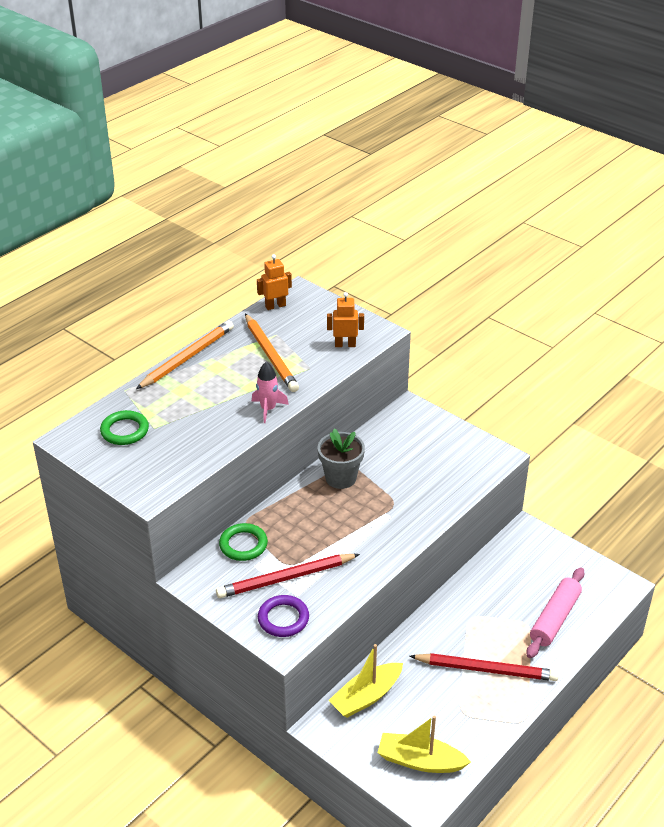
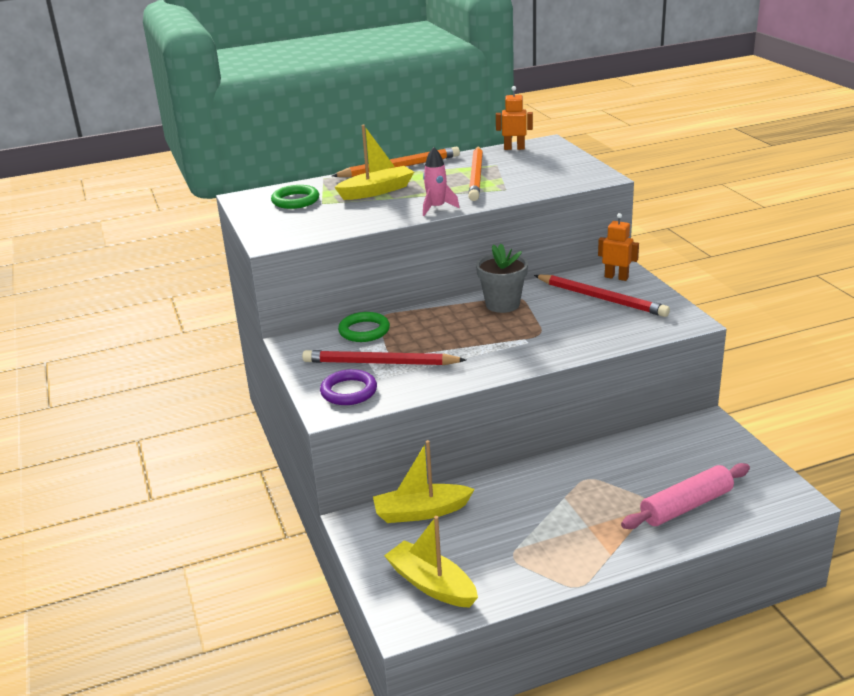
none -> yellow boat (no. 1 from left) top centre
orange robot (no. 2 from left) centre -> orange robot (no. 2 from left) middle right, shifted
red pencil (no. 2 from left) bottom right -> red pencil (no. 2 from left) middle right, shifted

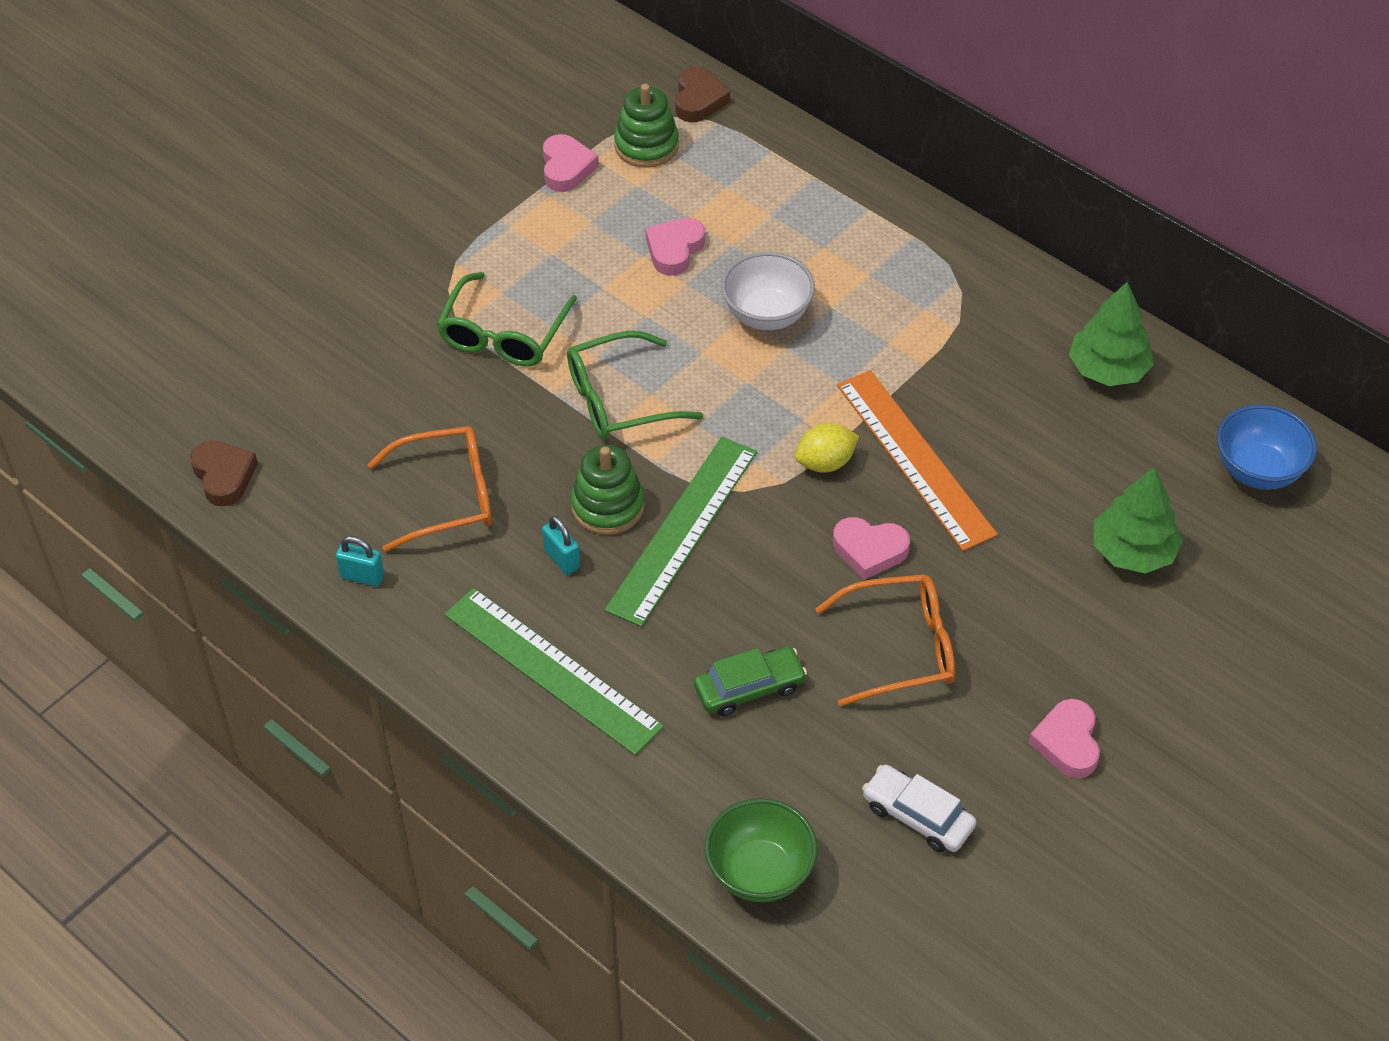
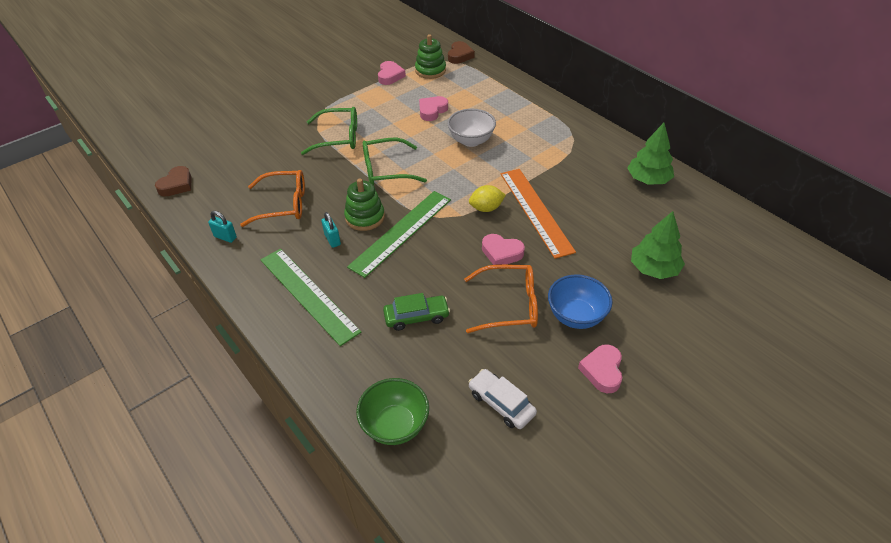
blue bowl middle right -> blue bowl centre, shifted
brown heart (no. 1 from left) middle left, 45 degrees clockwise
green glasses (no. 1 from left) top centre, 120 degrees counterclockwise

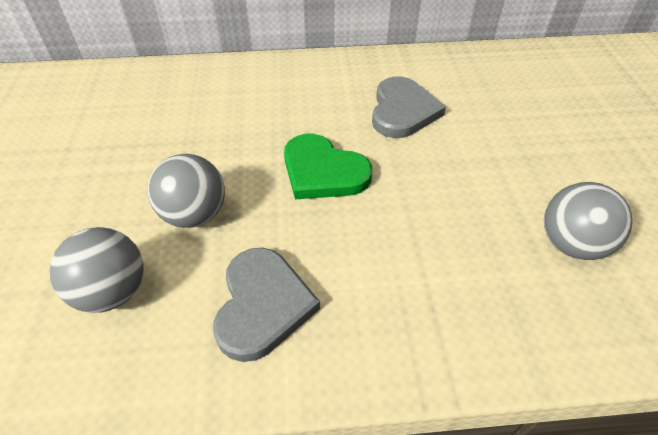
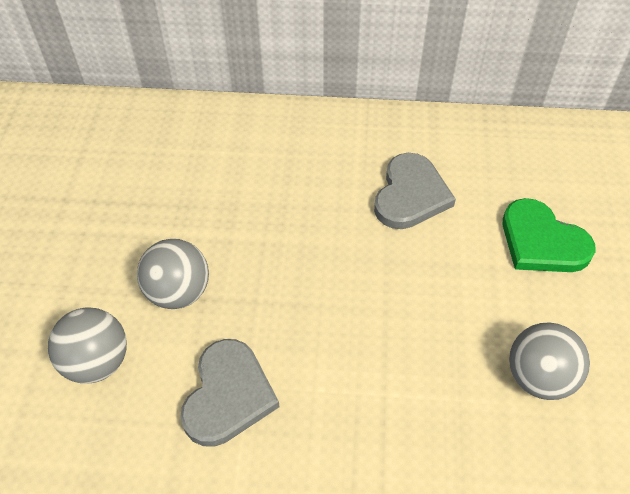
green heart centre -> green heart middle right, shifted

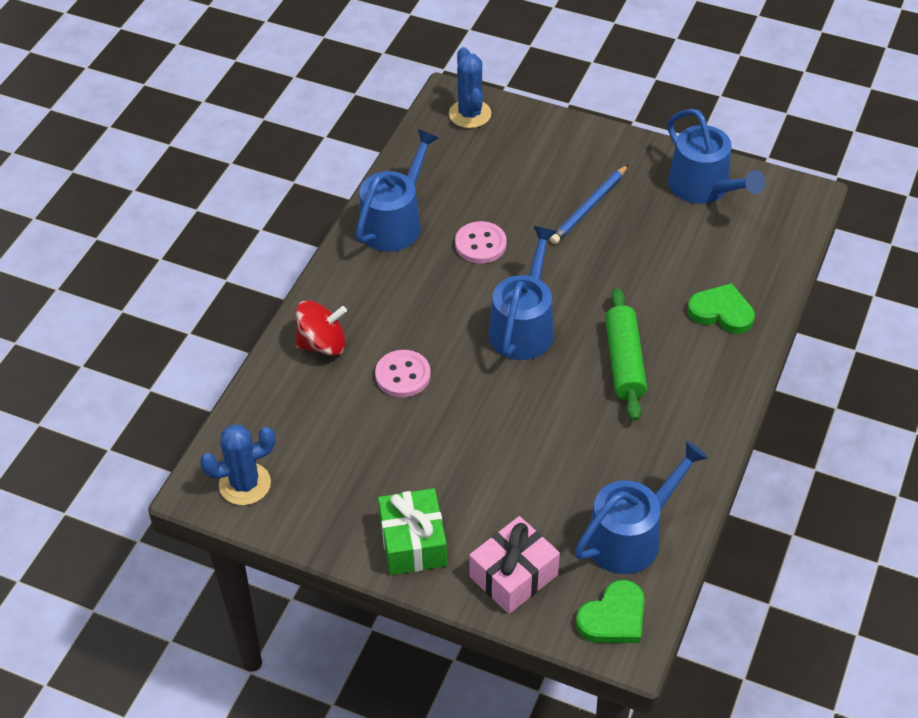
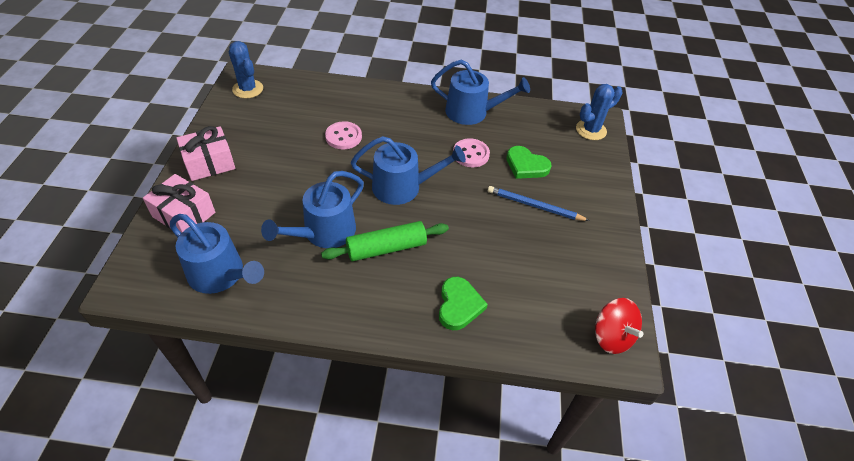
red spinning top centre -> red spinning top bottom right, shifted
green heart (no. 1 from left in the first image) bottom centre -> green heart (no. 2 from left) centre, shifted
blue watering can (no. 4 from left in the first image) top right -> blue watering can (no. 2 from left) centre, shifted
green gift bottom centre -> pink gift (no. 2 from left) top left

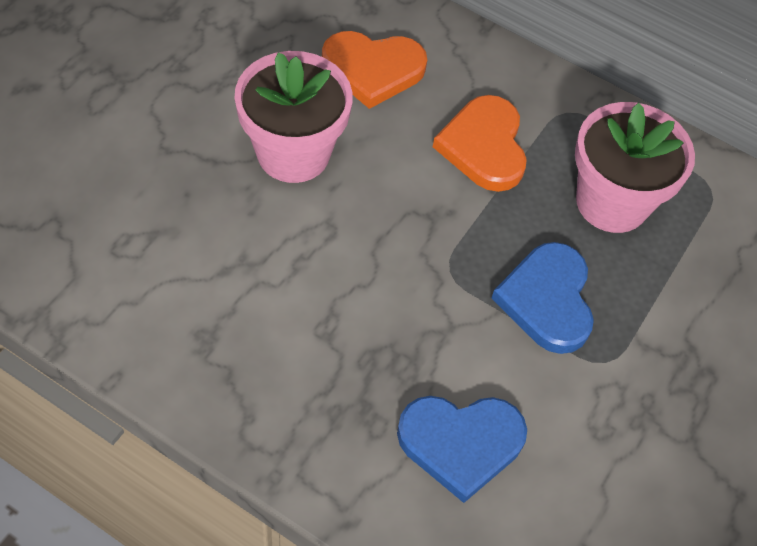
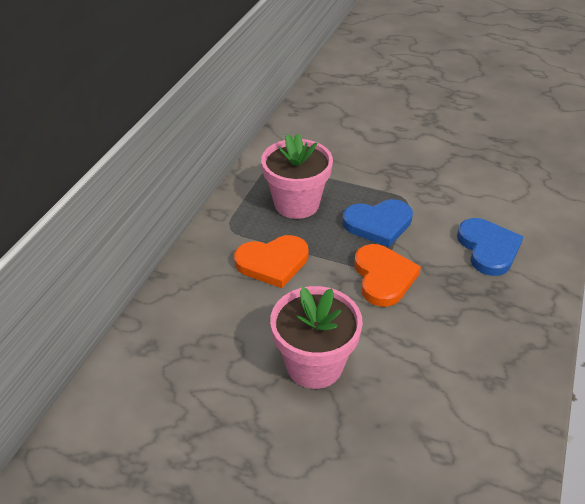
orange heart (no. 1 from left in the first image) top centre -> orange heart (no. 2 from left) centre, shifted

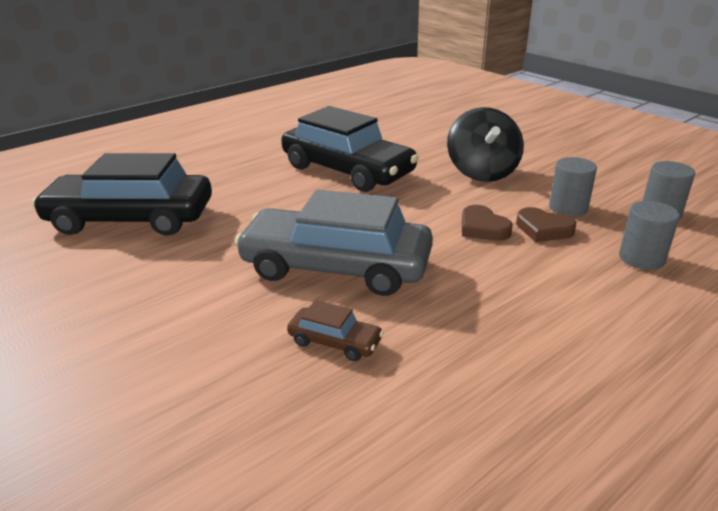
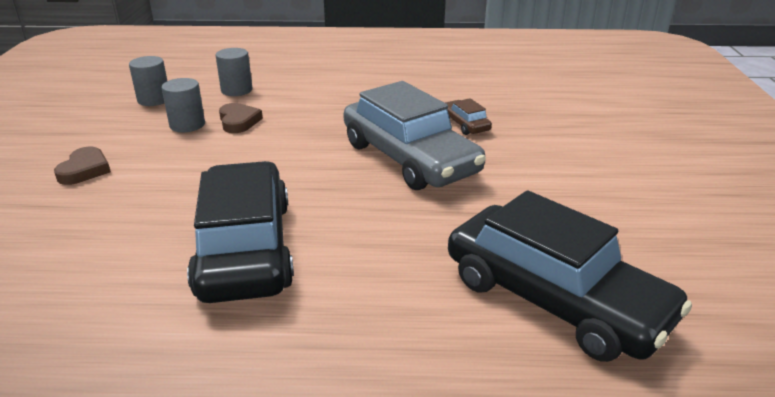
black spinning top top right -> none
brown heart (no. 1 from left) middle right -> brown heart (no. 1 from left) middle left, shifted

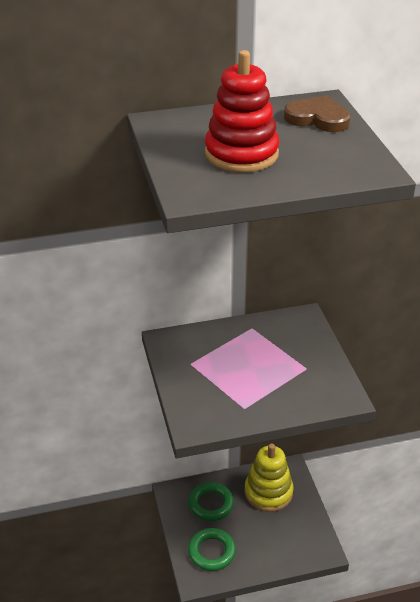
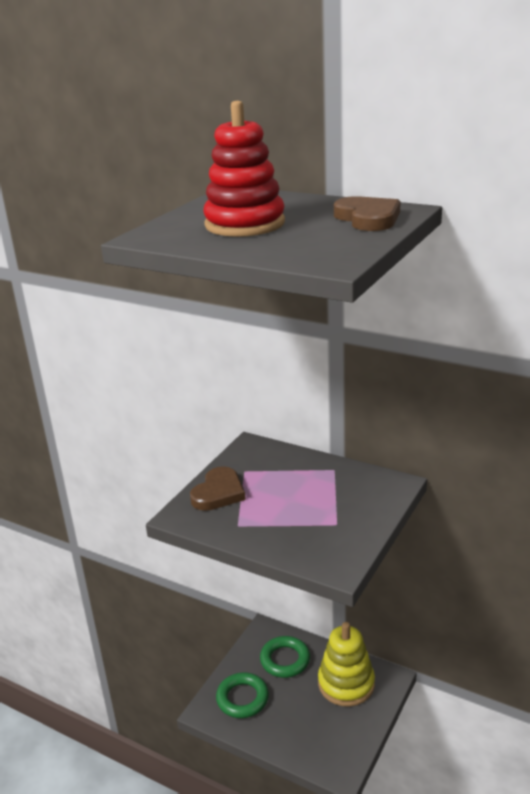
none -> brown heart (no. 1 from left) centre

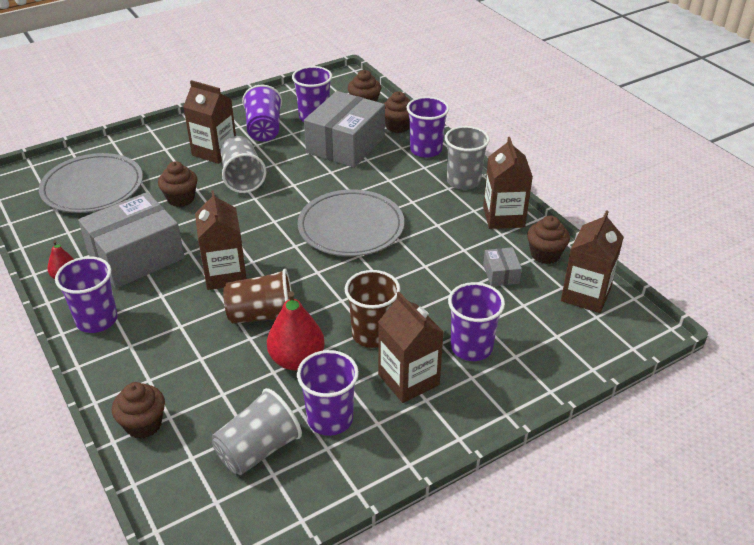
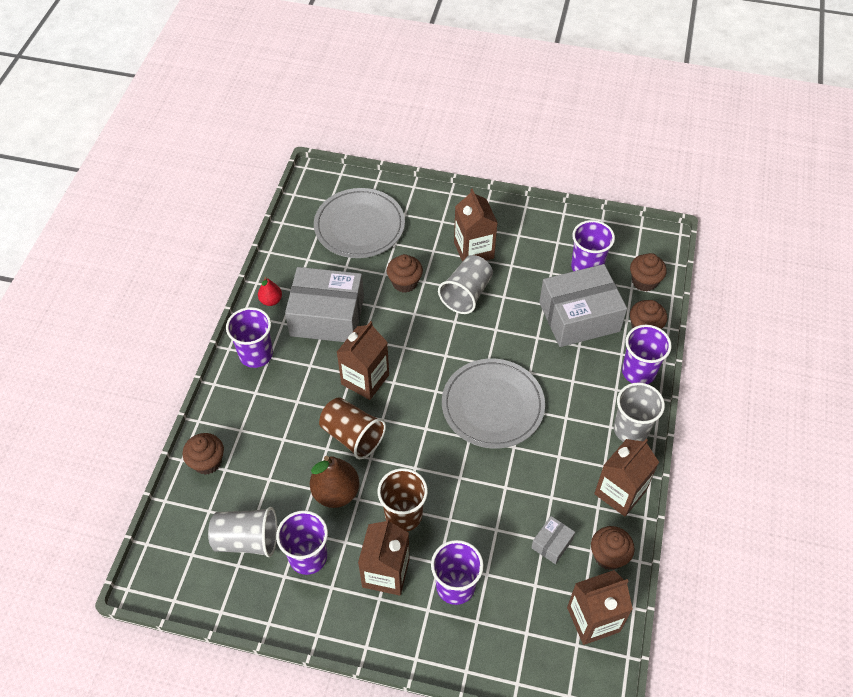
purple cup (no. 2 from left) top centre -> none
red pear (no. 2 from left) centre -> brown pear bottom centre

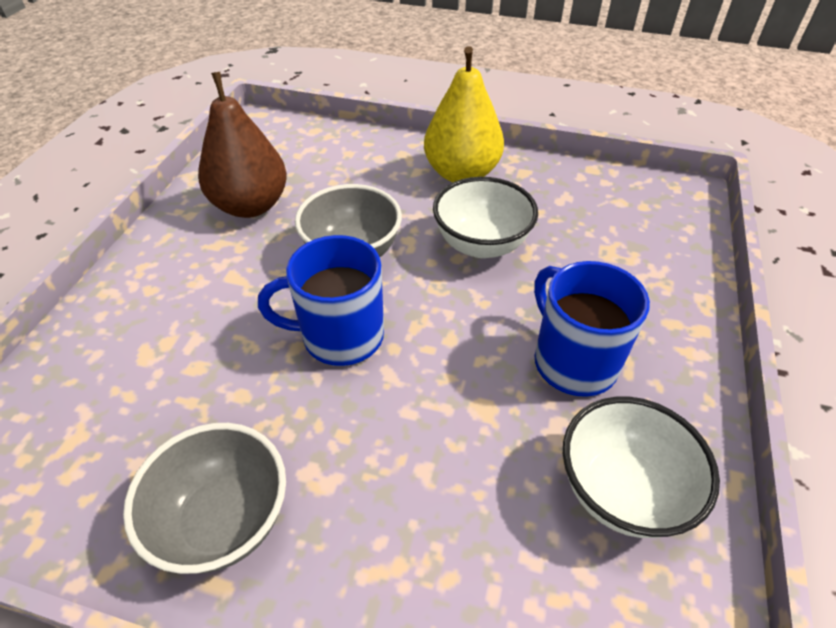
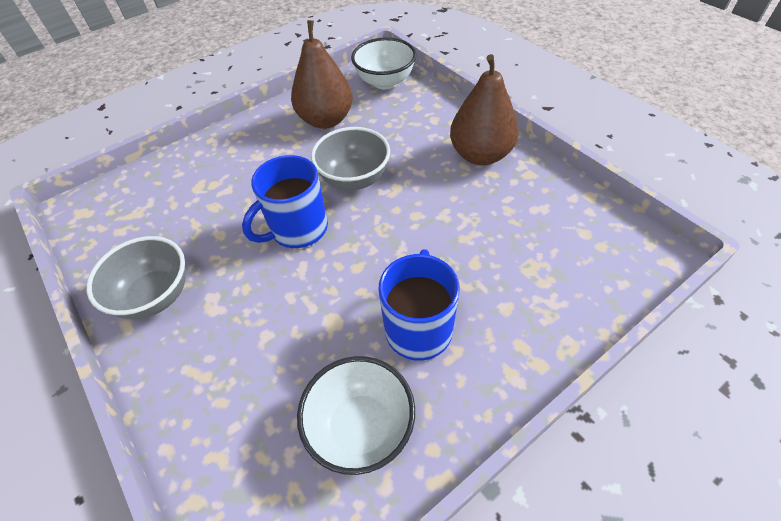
white bowl (no. 1 from left in the first image) centre -> white bowl (no. 2 from left) top centre, shifted
yellow pear top centre -> brown pear (no. 2 from left) top centre
blue mug (no. 1 from left) centre, 75 degrees counterclockwise

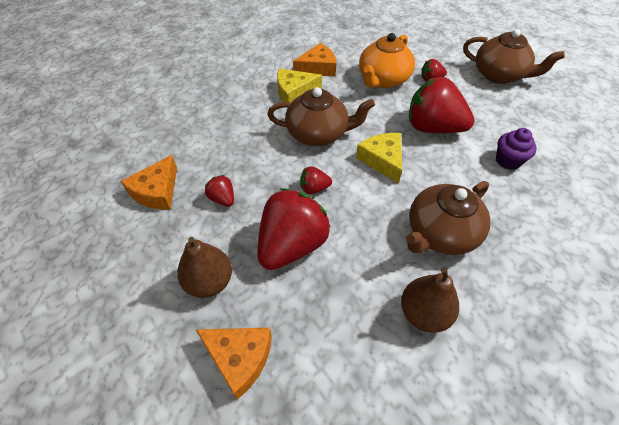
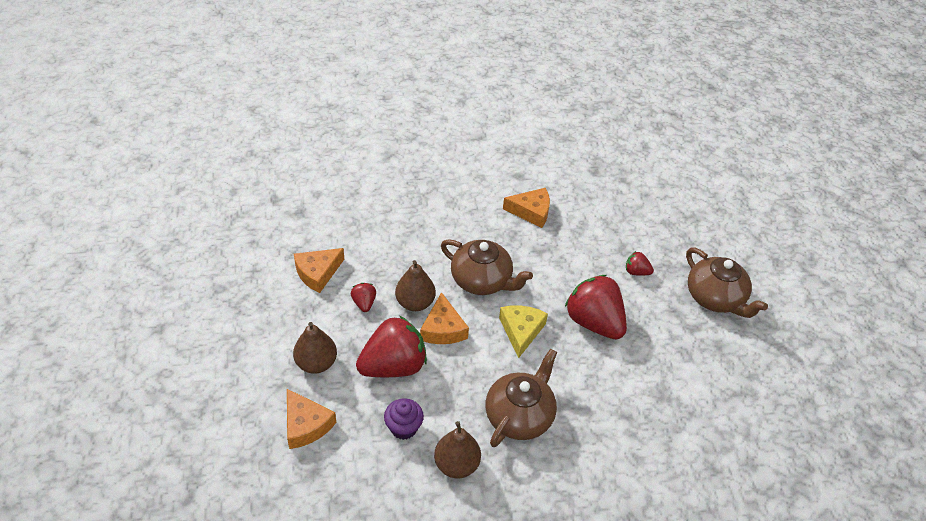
yellow cheese (no. 1 from left) top centre -> none
orange teapot top centre -> none
none -> brown pear (no. 2 from left) centre
purple cupcake middle right -> purple cupcake bottom centre, shifted
red strawberry (no. 3 from left) centre -> orange cheese (no. 3 from left) centre
brown teapot (no. 2 from left) middle right -> brown teapot (no. 2 from left) bottom centre, 135 degrees clockwise

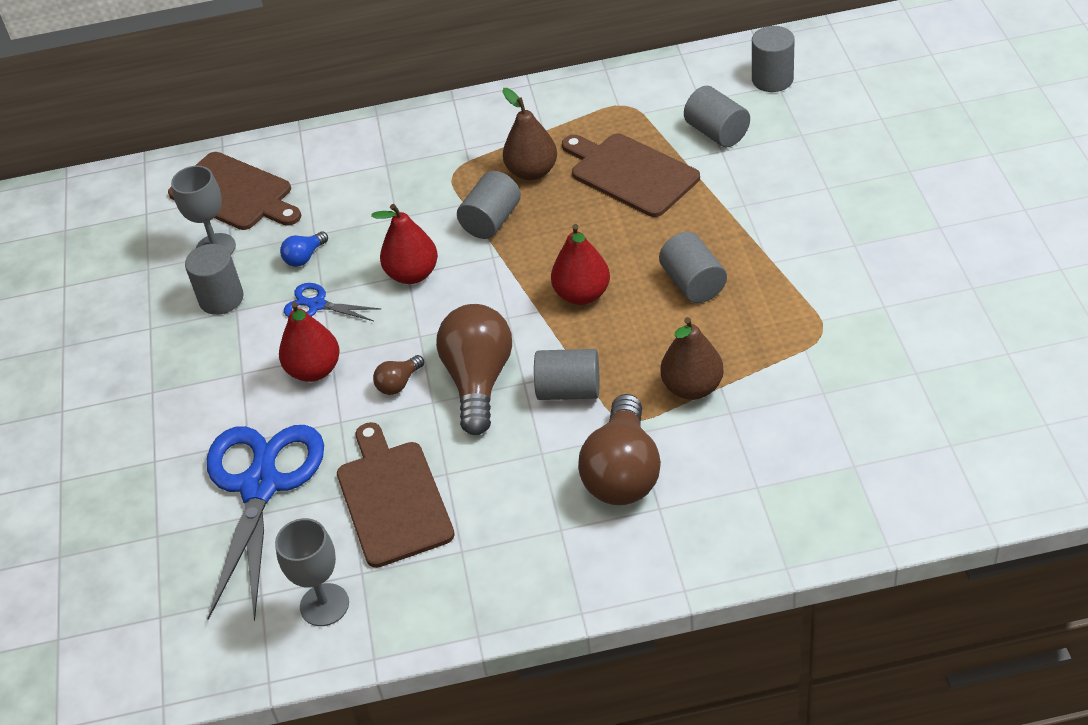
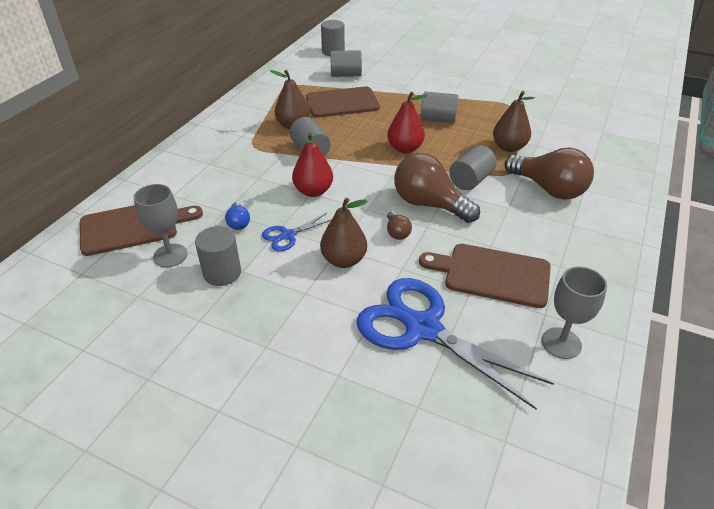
red pear (no. 1 from left) middle left -> brown pear (no. 2 from left) centre

